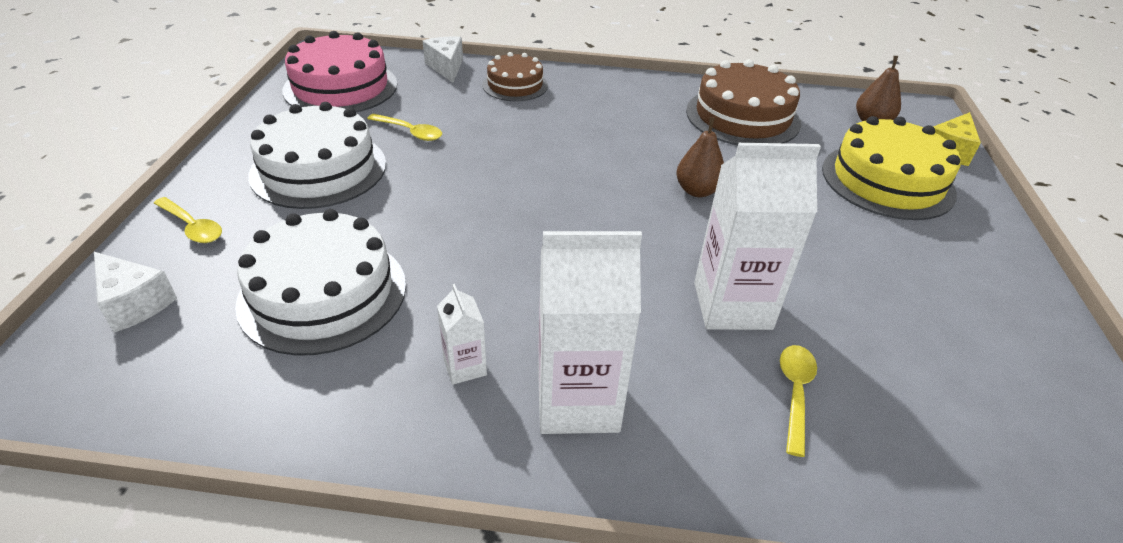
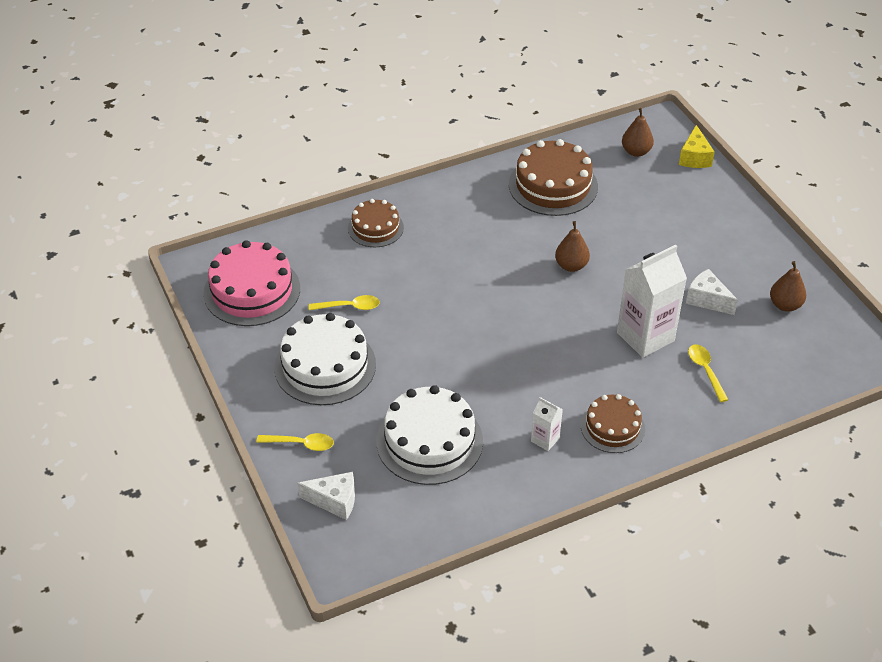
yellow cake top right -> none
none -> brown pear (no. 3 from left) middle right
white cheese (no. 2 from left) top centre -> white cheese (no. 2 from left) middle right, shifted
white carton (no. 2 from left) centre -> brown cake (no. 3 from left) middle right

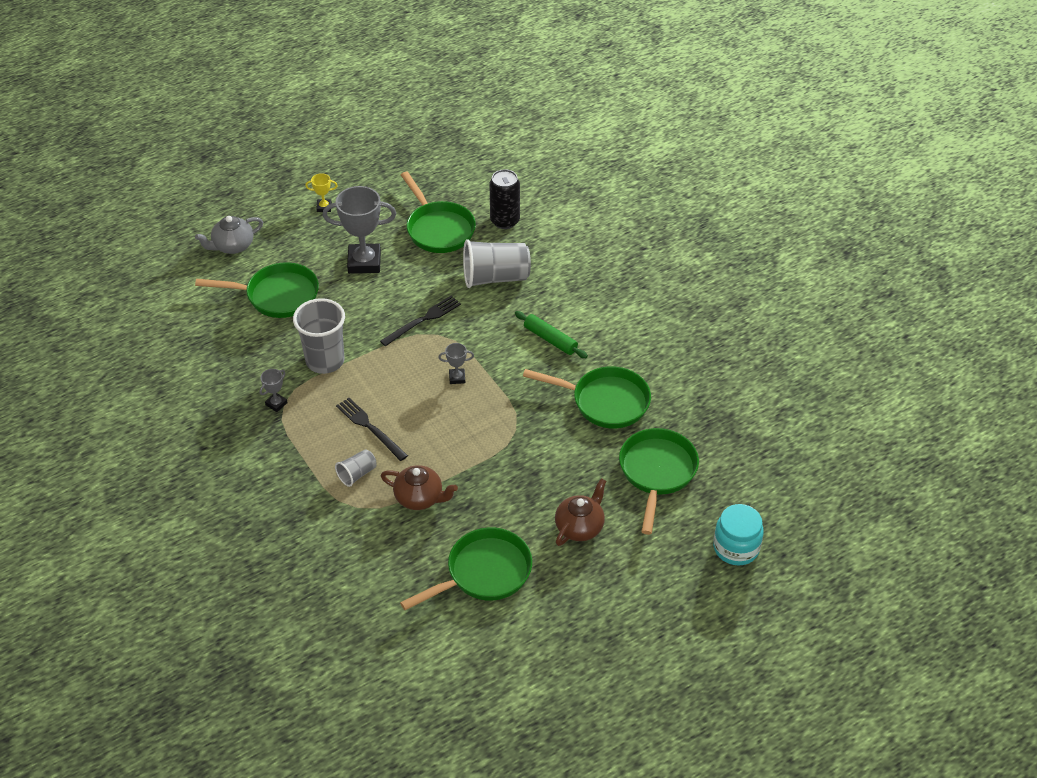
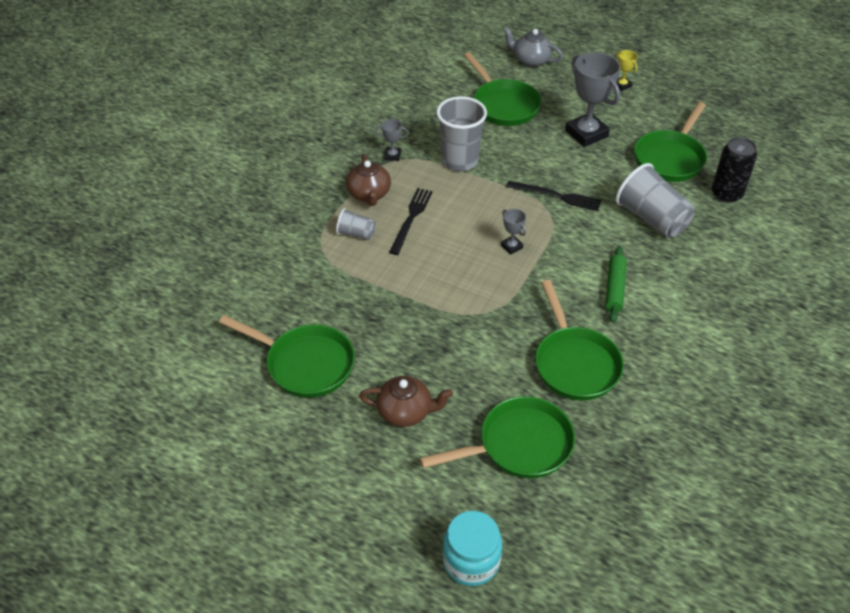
brown teapot (no. 1 from left) centre -> brown teapot (no. 1 from left) top centre, shifted

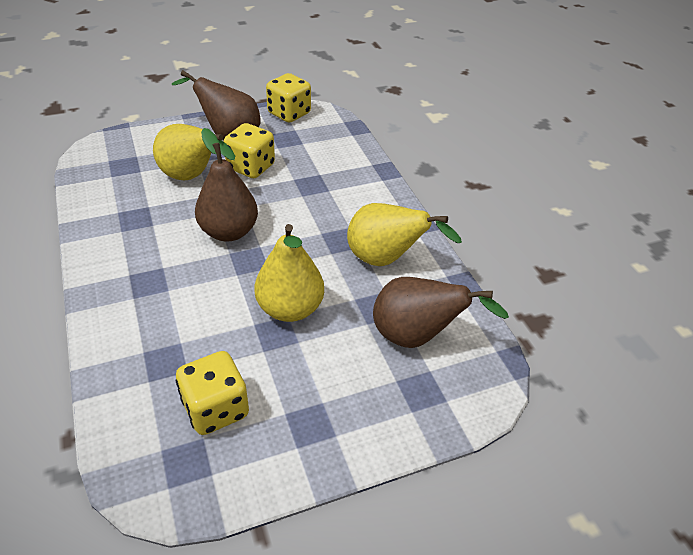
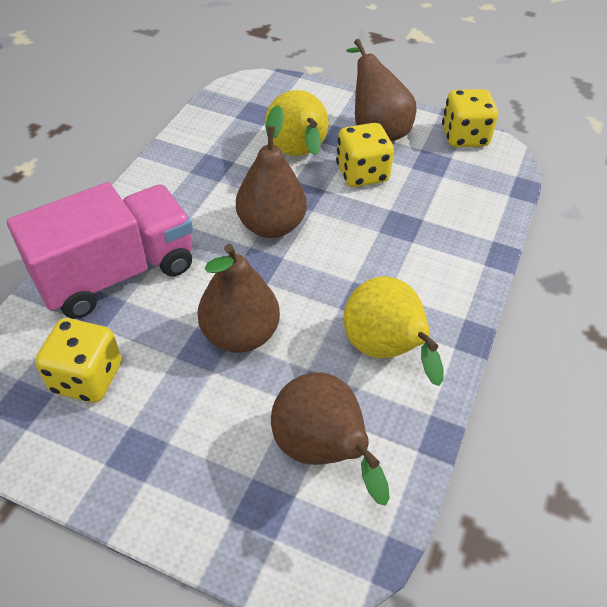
none -> pink truck middle left
yellow pear (no. 2 from left) centre -> brown pear (no. 1 from left) centre

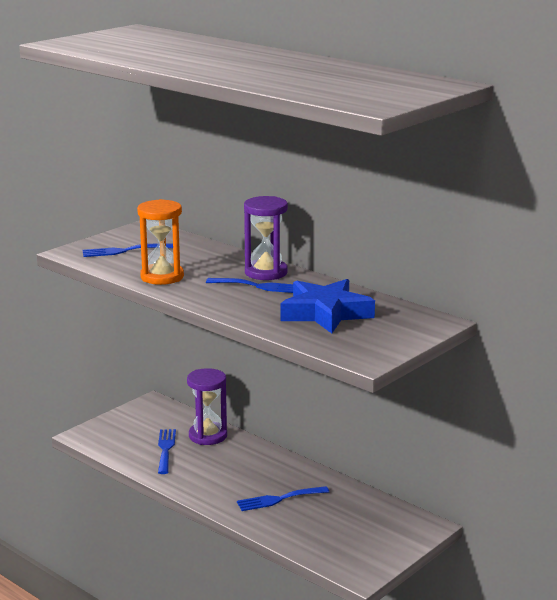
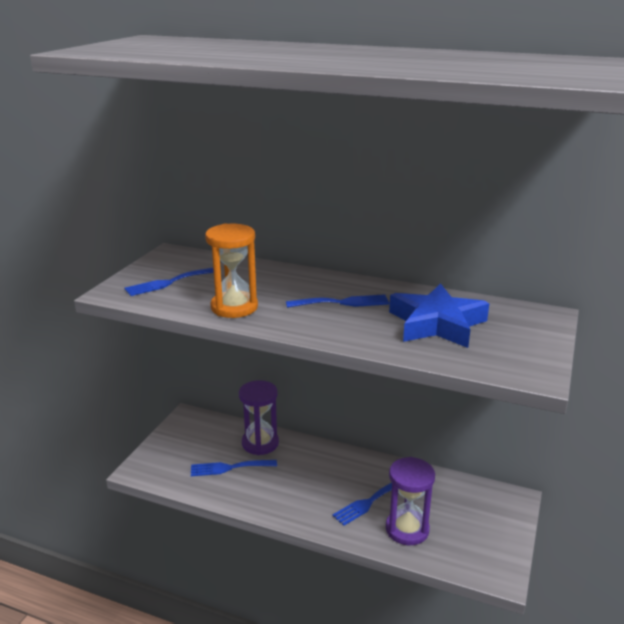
purple hourglass (no. 2 from left) centre -> purple hourglass (no. 2 from left) bottom centre, shifted
blue fork (no. 2 from left) bottom left -> blue fork (no. 2 from left) bottom centre, 75 degrees counterclockwise

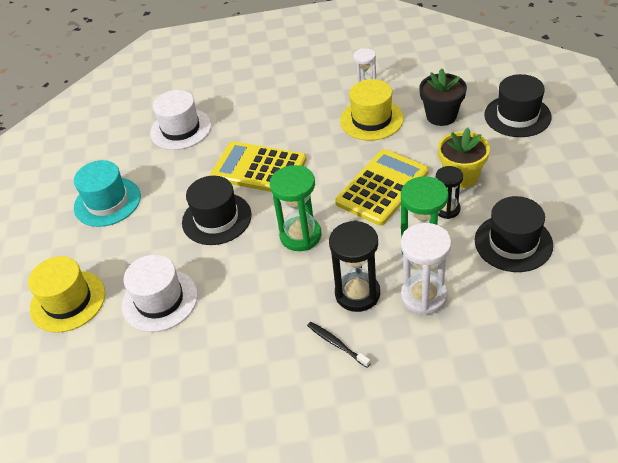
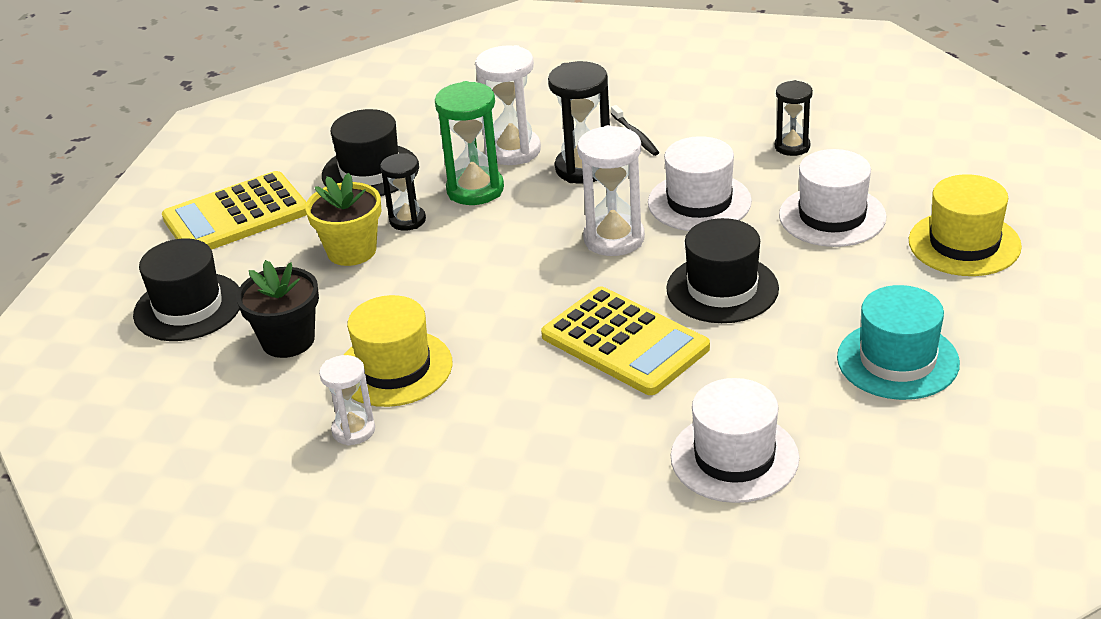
none -> white hat (no. 1 from left) top centre
none -> black hourglass (no. 3 from left) top right
yellow calculator (no. 2 from left in the first image) centre -> yellow calculator (no. 1 from left) middle left, shifted
green hourglass (no. 1 from left) centre -> white hourglass (no. 3 from left) top centre

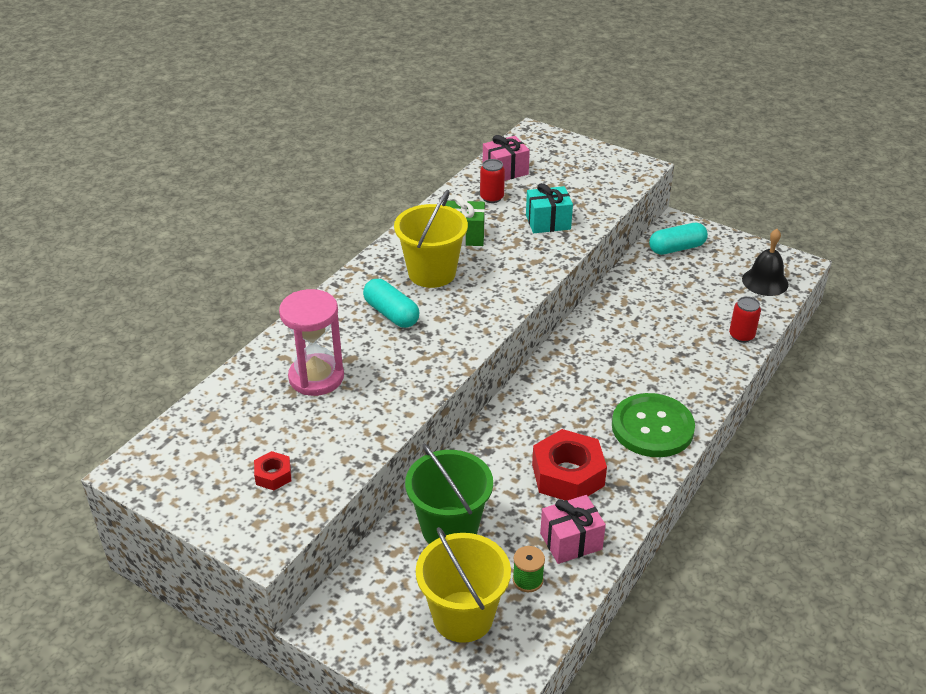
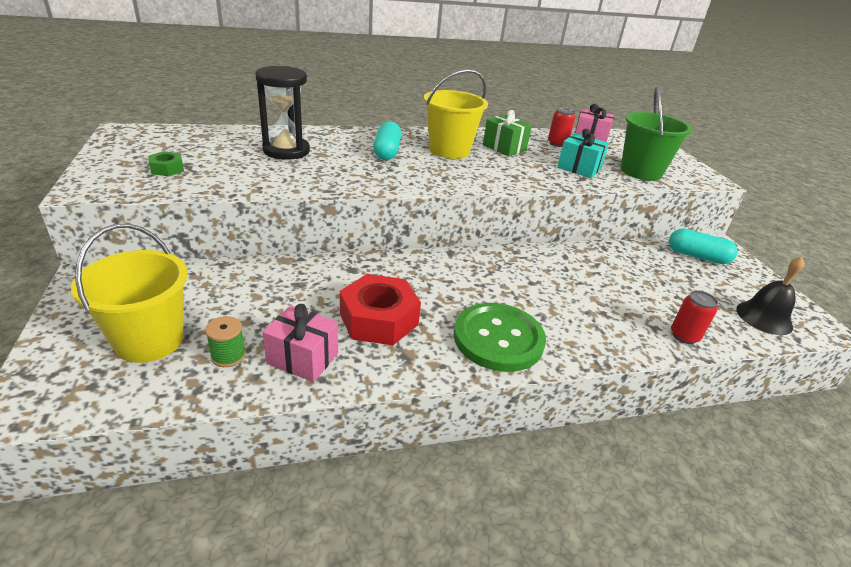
green bucket bottom centre -> green bucket top right, shifted
red nut (no. 1 from left) bottom left -> green nut top left
pink hourglass centre -> black hourglass top left

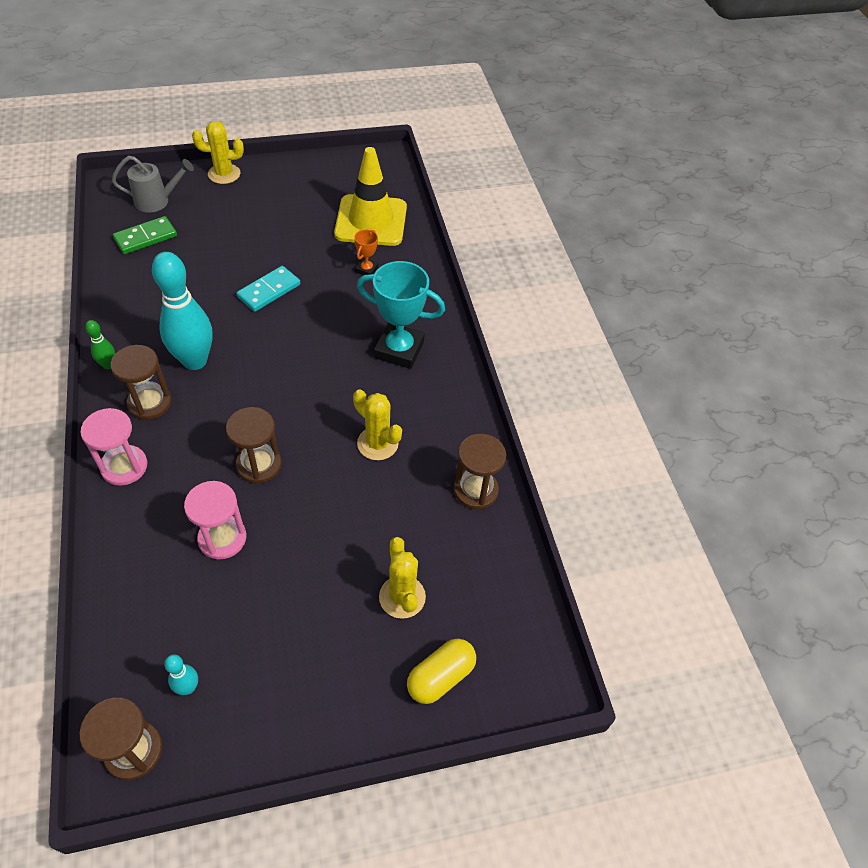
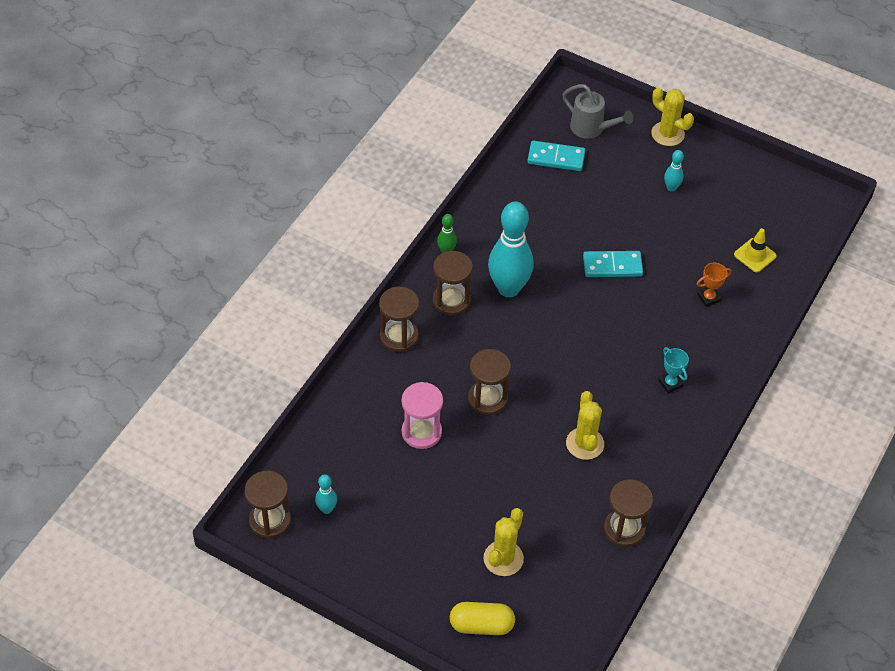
none -> turquoise bowling pin (no. 3 from left) top right
pink hourglass (no. 1 from left) middle left -> brown hourglass (no. 2 from left) centre
green domino top left -> turquoise domino (no. 1 from left) top centre
yellow traffic cone top centre -> yellow traffic cone middle right, x0.46
turquoise trophy centre -> turquoise trophy middle right, x0.48

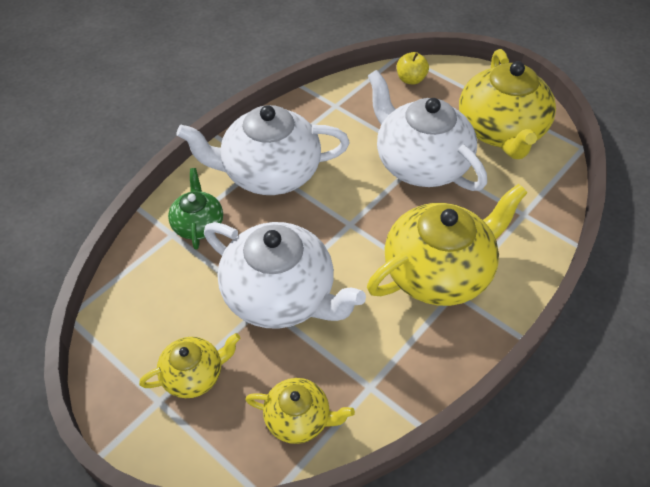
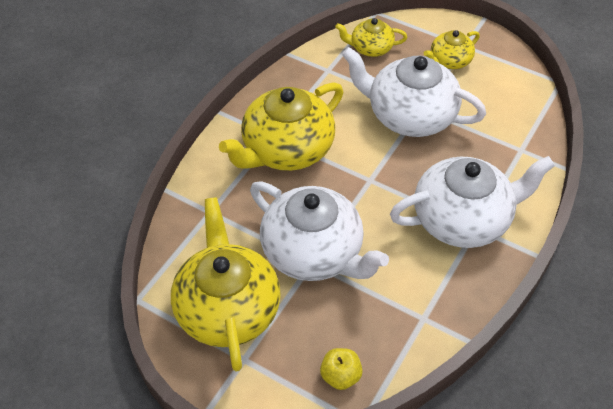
green teapot middle left -> none

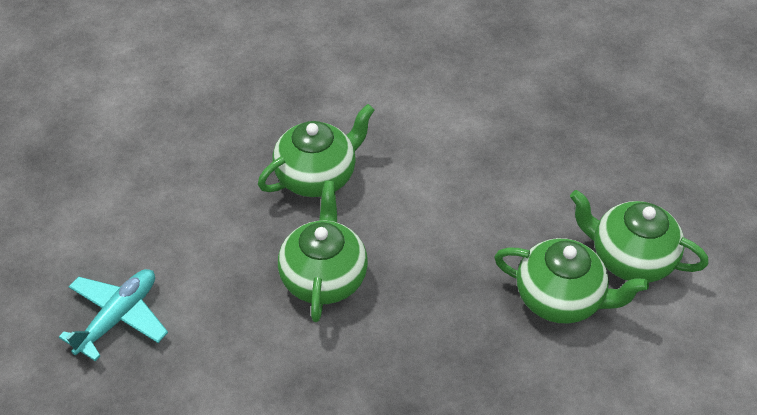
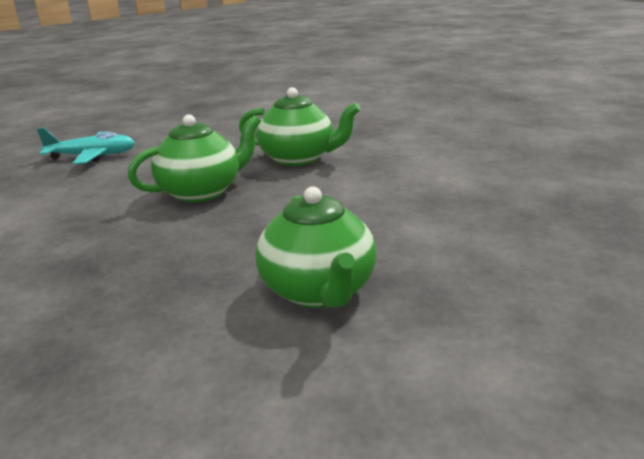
green teapot (no. 4 from left) middle right -> none

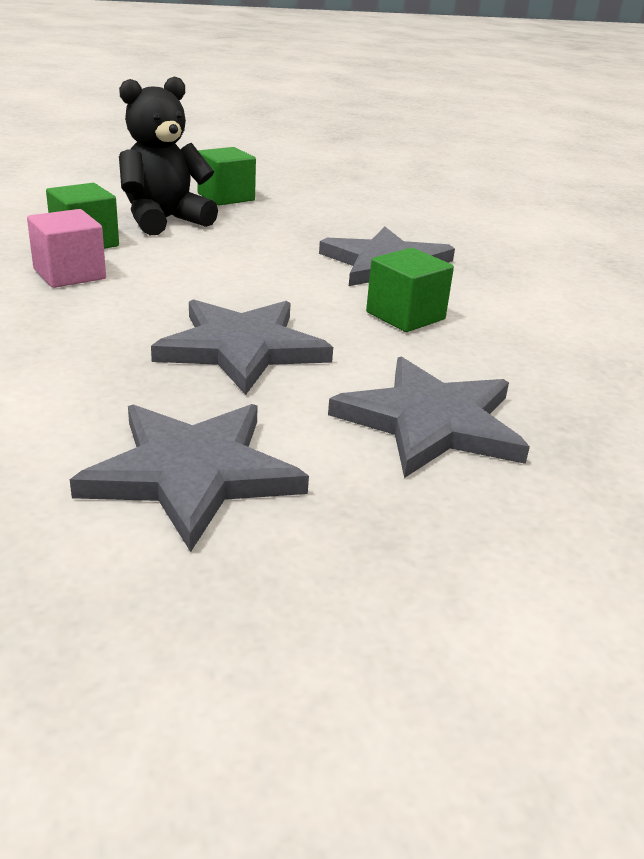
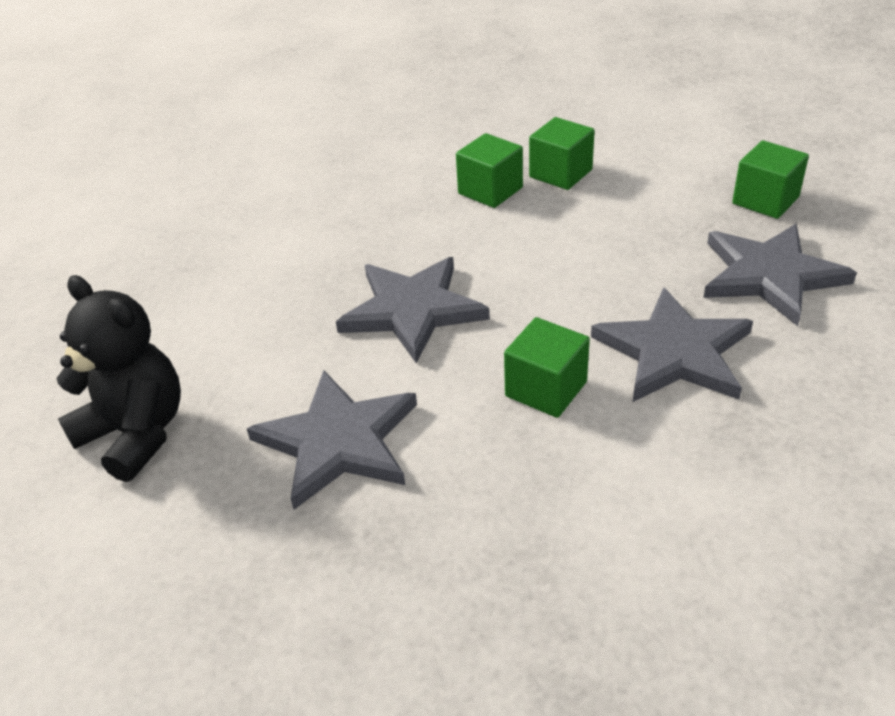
grey star (no. 1 from left in the first image) middle left -> grey star (no. 4 from left) middle right, shifted
black teddy bear top left -> black teddy bear middle left, shifted
pink cube top left -> green cube (no. 1 from left) top centre

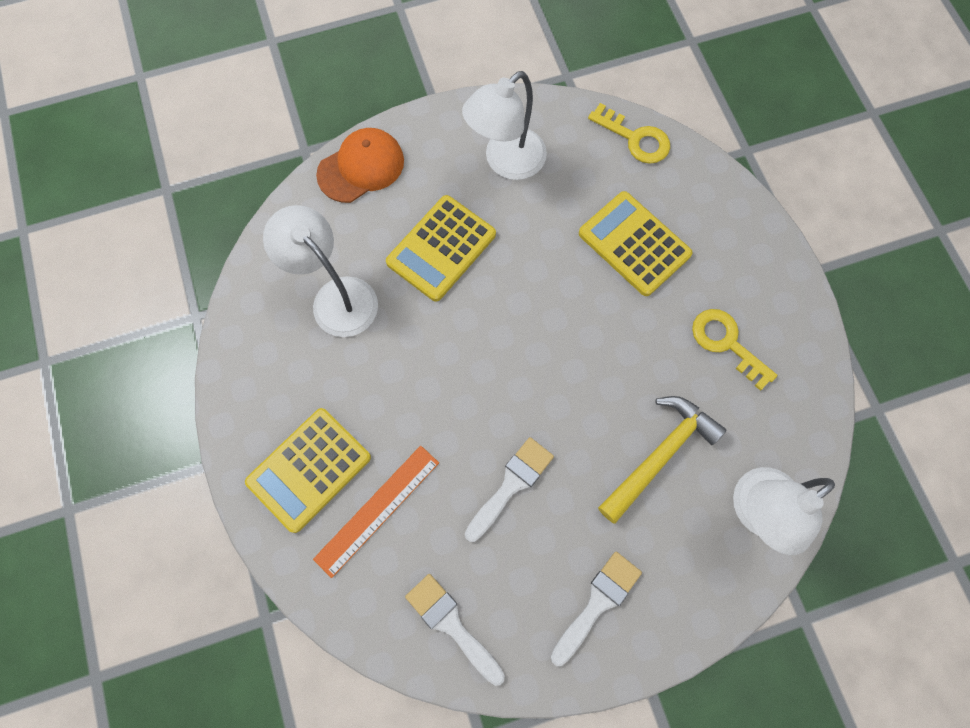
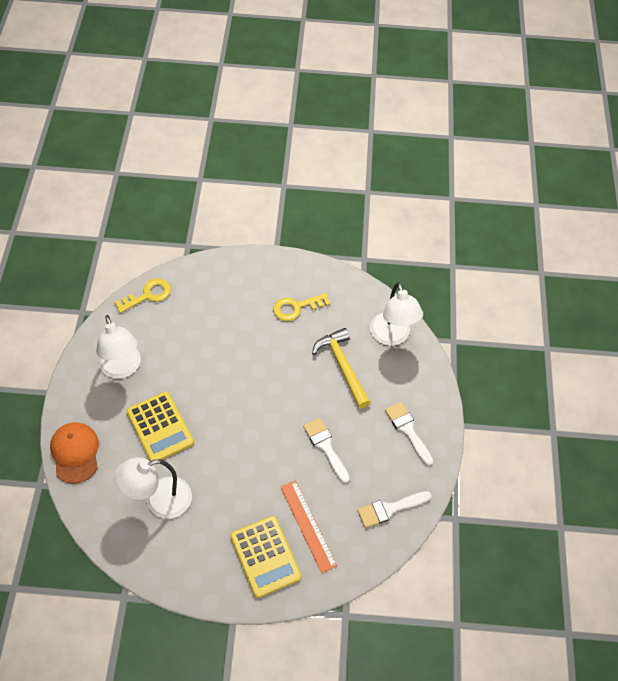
yellow calculator (no. 3 from left) centre -> none

